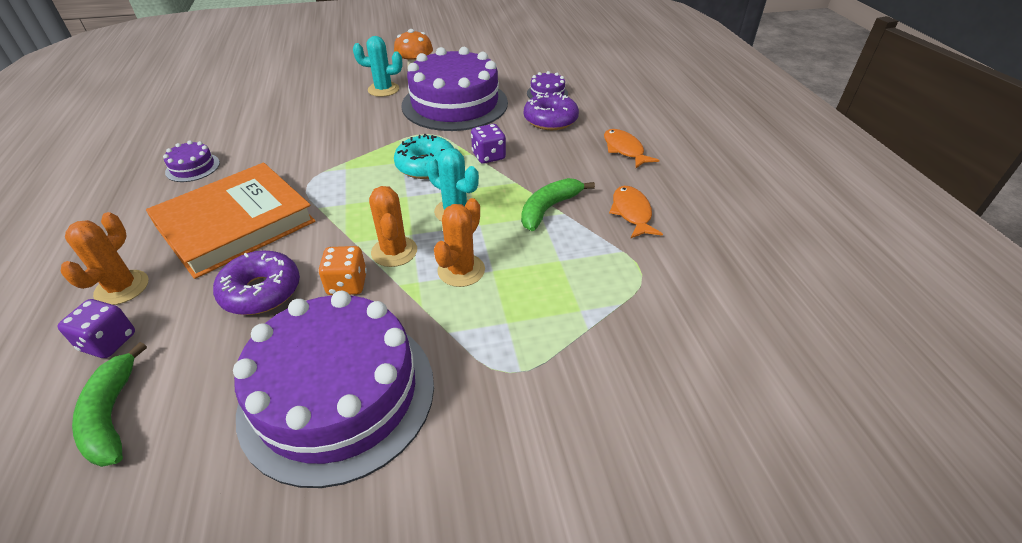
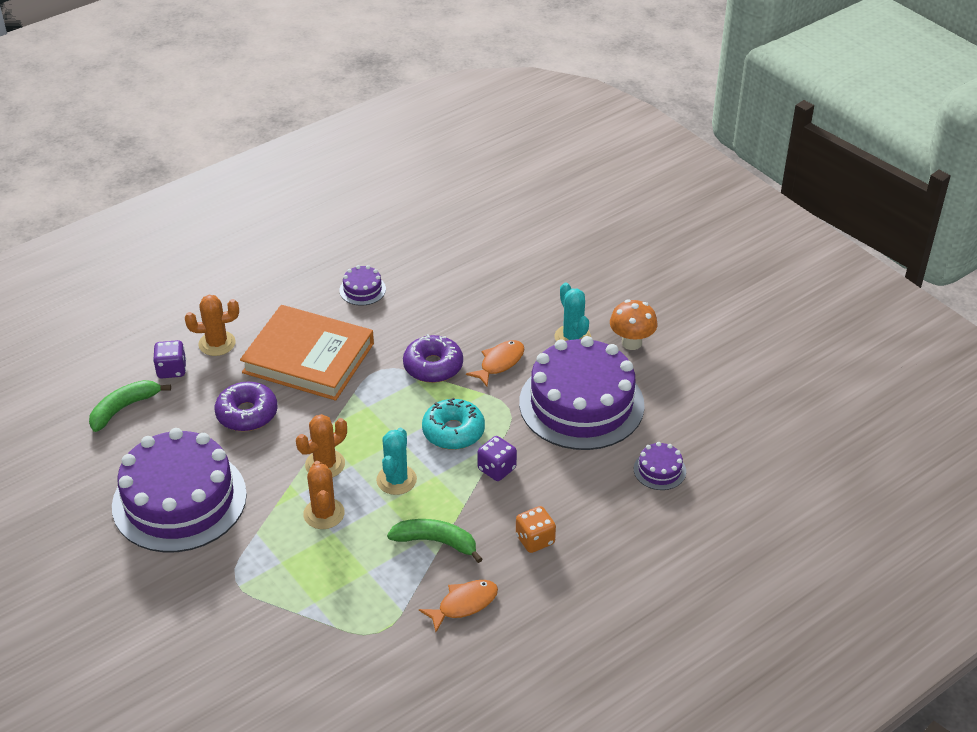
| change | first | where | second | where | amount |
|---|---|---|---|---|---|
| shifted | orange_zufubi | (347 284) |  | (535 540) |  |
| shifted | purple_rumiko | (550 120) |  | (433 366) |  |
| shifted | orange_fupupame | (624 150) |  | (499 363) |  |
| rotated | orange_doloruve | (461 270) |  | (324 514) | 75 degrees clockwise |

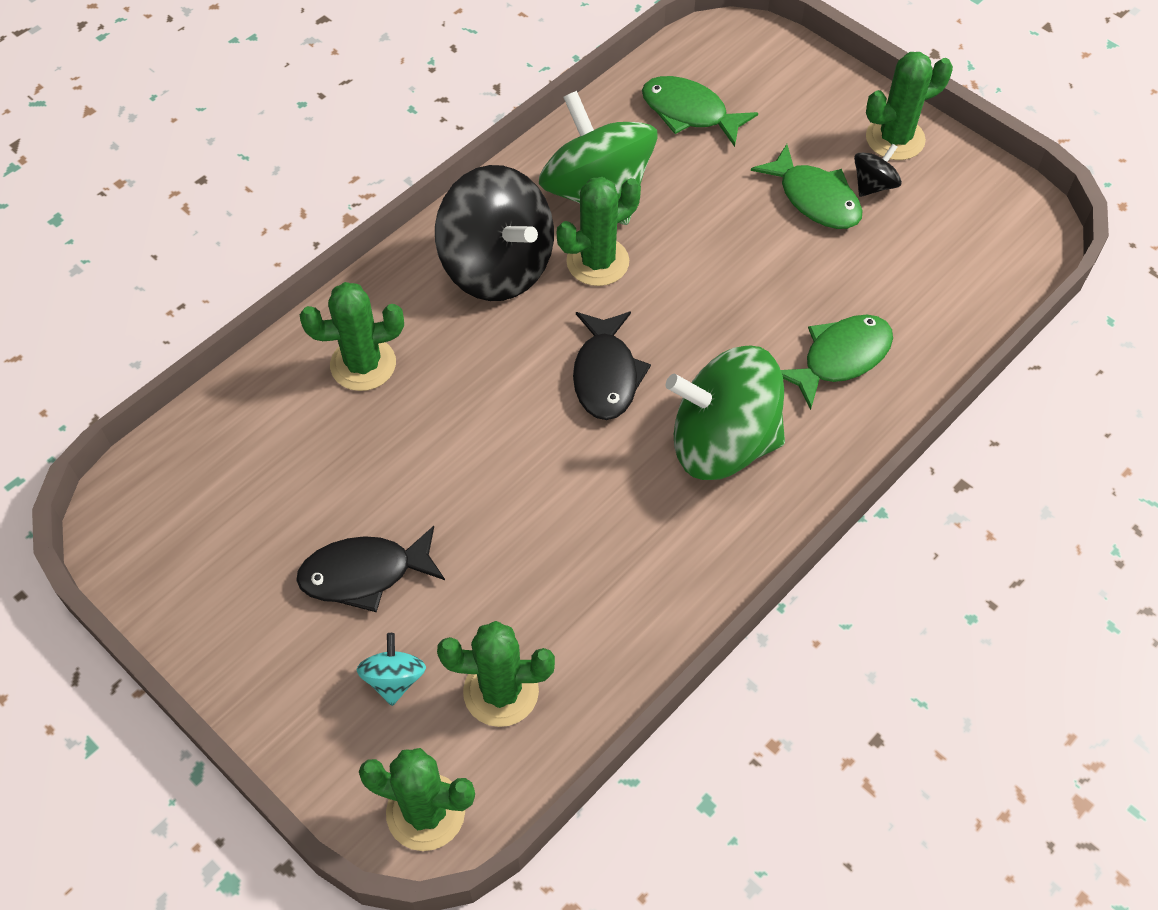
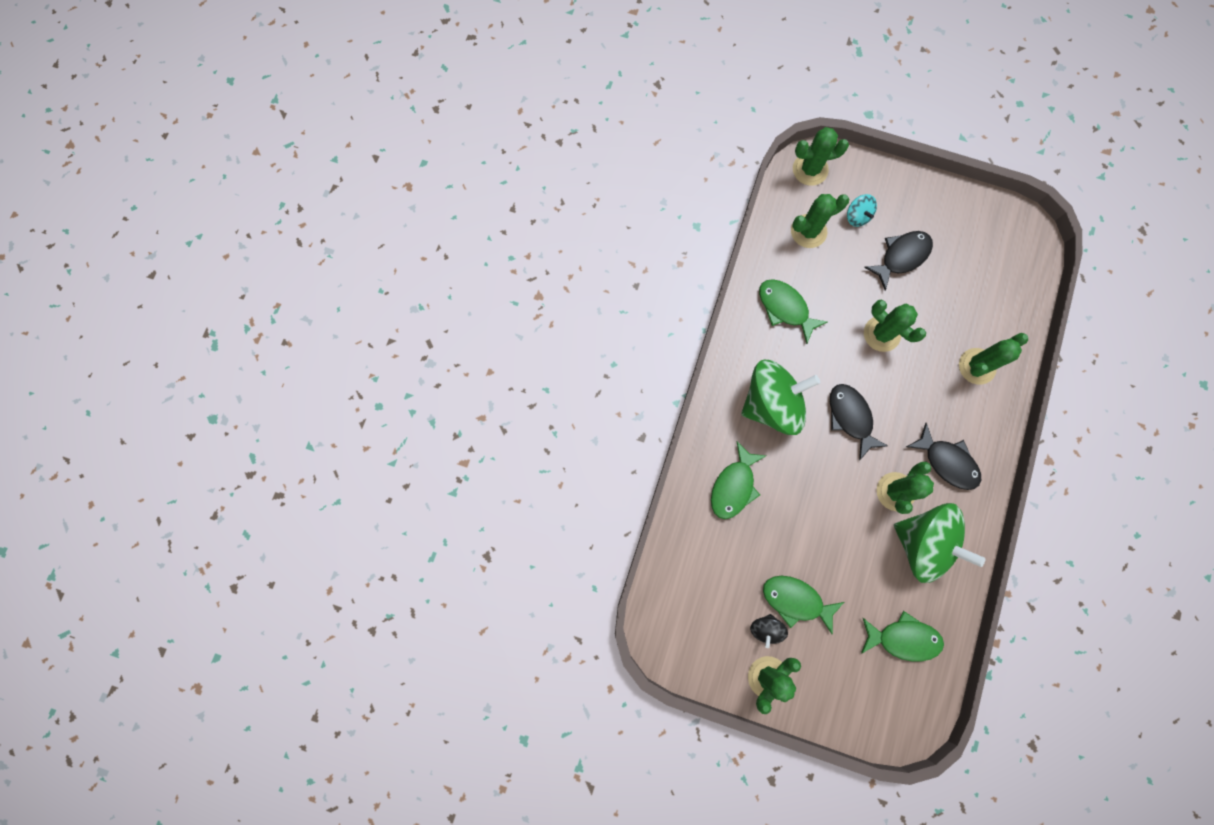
| change | first | where | second | where | amount |
|---|---|---|---|---|---|
| new |  |  | green_fupupame | (785 308) |  |
| new |  |  | green_doloruve | (881 334) |  |
| swapped | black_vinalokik | (498 267) | black_fupupame | (947 462) |  |

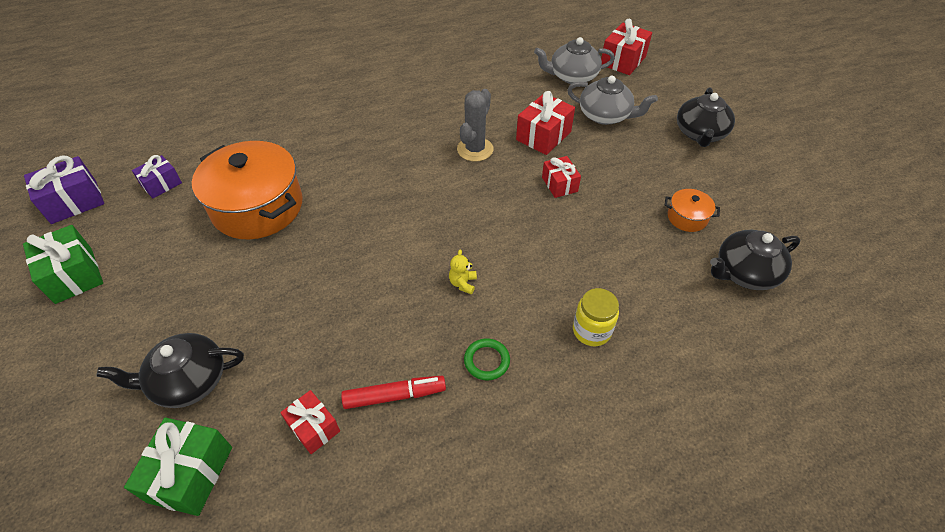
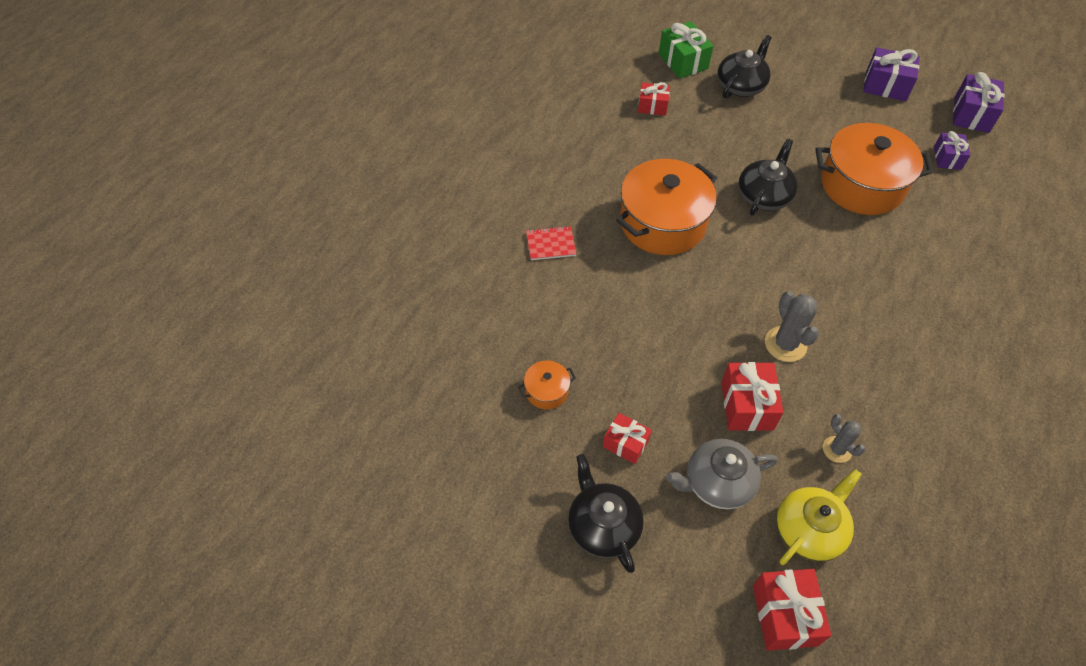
| change | first | where | second | where | amount |
|---|---|---|---|---|---|
| gone | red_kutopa | (394 395) |  |  |  |
| gone | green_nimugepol | (486 361) |  |  |  |
| new |  |  | grey_doloruve | (837 449) |  |
| shifted | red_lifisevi | (559 184) |  | (625 443) |  |
| shifted | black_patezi | (744 273) |  | (764 195) |  |
| swapped | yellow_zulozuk | (463 283) | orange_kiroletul | (662 223) |  |
| swapped | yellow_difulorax | (591 330) | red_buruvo | (550 244) |  |
| repainted | green_lifisevi | (74 275) | purple_lifisevi | (886 86) |  |
| repainted | grey_patezi | (572 76) | yellow_patezi | (809 529) |  |

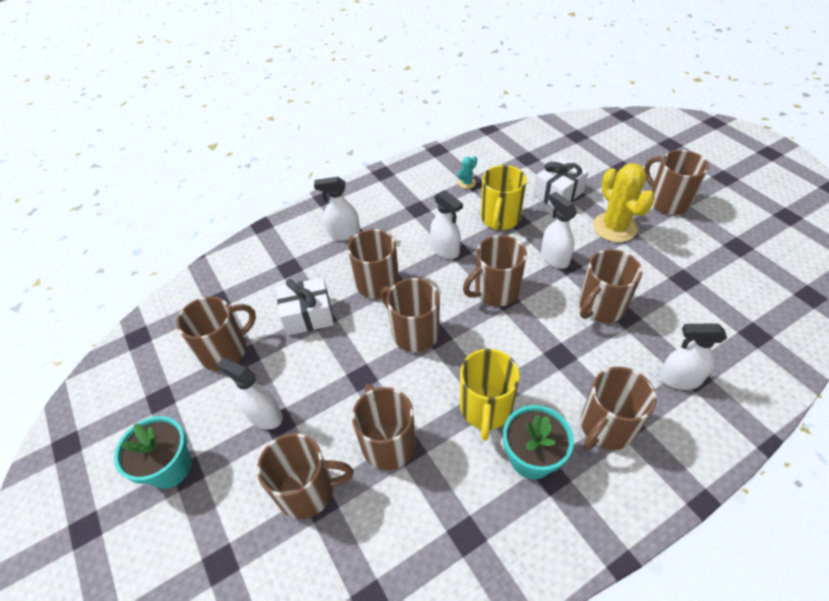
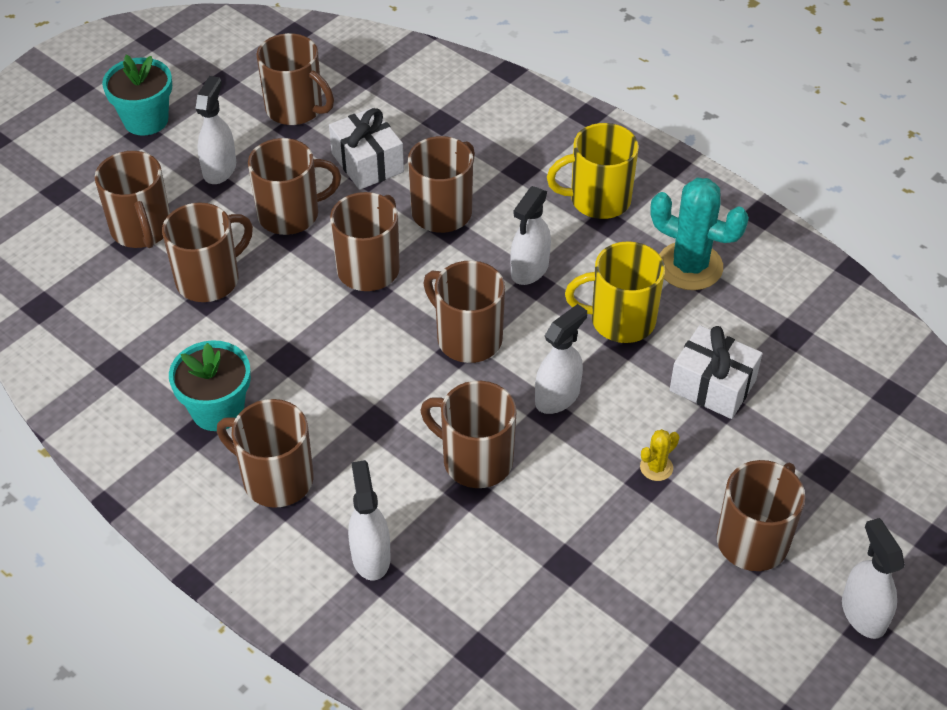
| change | first | where | second | where | amount |
|---|---|---|---|---|---|
| new |  |  | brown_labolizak | (290 214) |  |
| shifted | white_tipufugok | (344 234) |  | (863 613) |  |
| shifted | yellow_labolizak | (485 409) |  | (598 200) |  |
| scaled | turquoise_doloruve | (466 183) |  | (689 266) | x2.22 |
| scaled | yellow_doloruve | (614 227) |  | (656 467) | x0.45 |

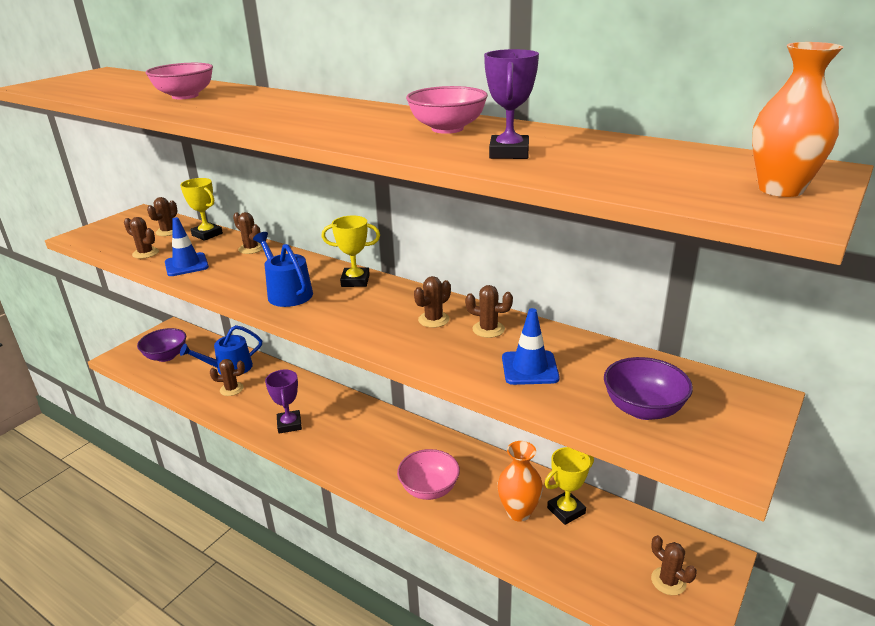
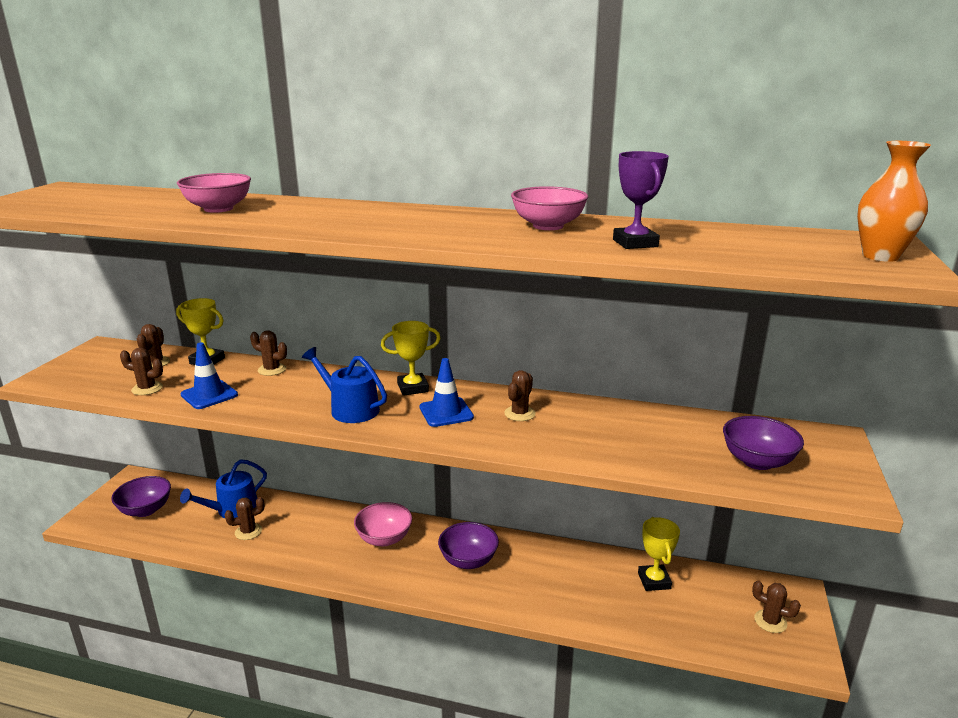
| change | first | where | second | where | amount |
|---|---|---|---|---|---|
| gone | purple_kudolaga | (289 424) |  |  |  |
| gone | brown_doloruve | (488 329) |  |  |  |
| gone | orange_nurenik | (519 512) |  |  |  |
| new |  |  | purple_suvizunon | (468 560) |  |
| shifted | pink_suvizunon | (429 489) |  | (384 538) |  |
| shifted | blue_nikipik | (530 368) |  | (446 412) |  |
| rotated | yellow_kudolaga | (566 510) |  | (654 581) | 45 degrees counterclockwise |

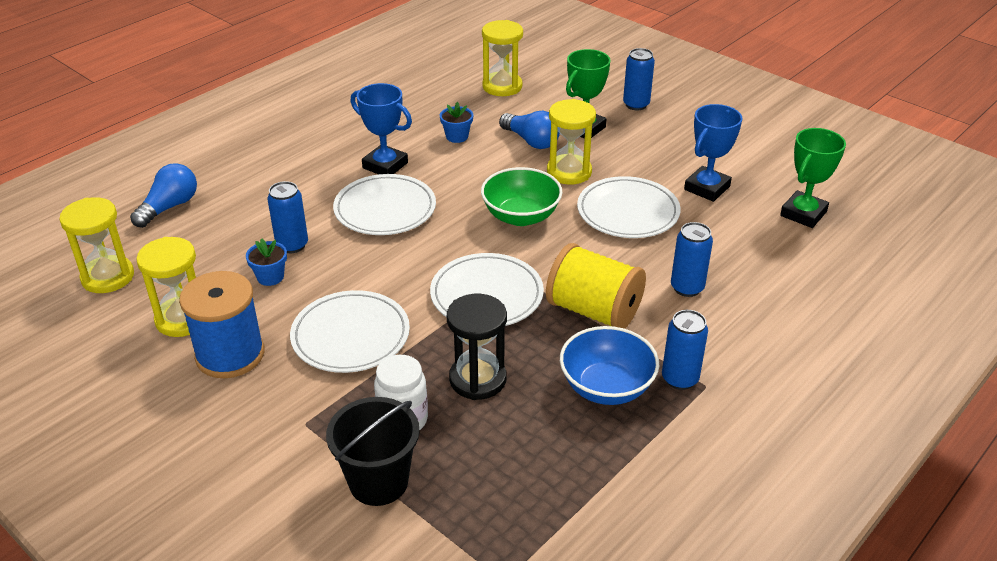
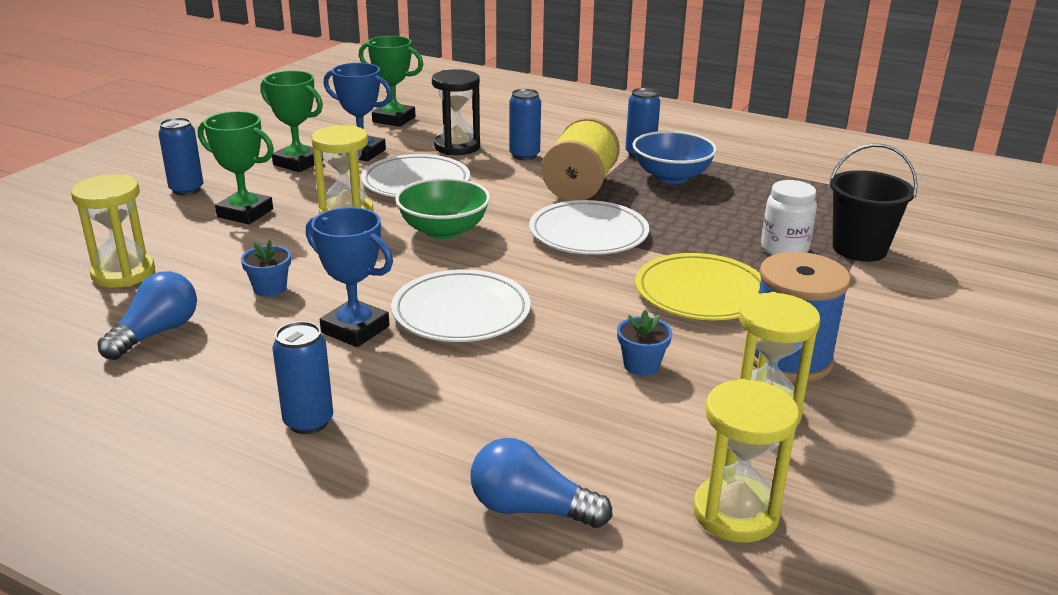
| change | first | where | second | where | amount |
|---|---|---|---|---|---|
| new |  |  | green_kudolaga | (298 163) |  |
| shifted | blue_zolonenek | (292 245) |  | (308 422) |  |
| shifted | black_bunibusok | (477 379) |  | (457 147) |  |
| shifted | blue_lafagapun | (531 141) |  | (156 333) |  |
| repainted | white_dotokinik | (350 336) | yellow_dotokinik | (701 293) |  |
| rotated | blue_kudolaga | (385 165) |  | (355 329) | 75 degrees counterclockwise |

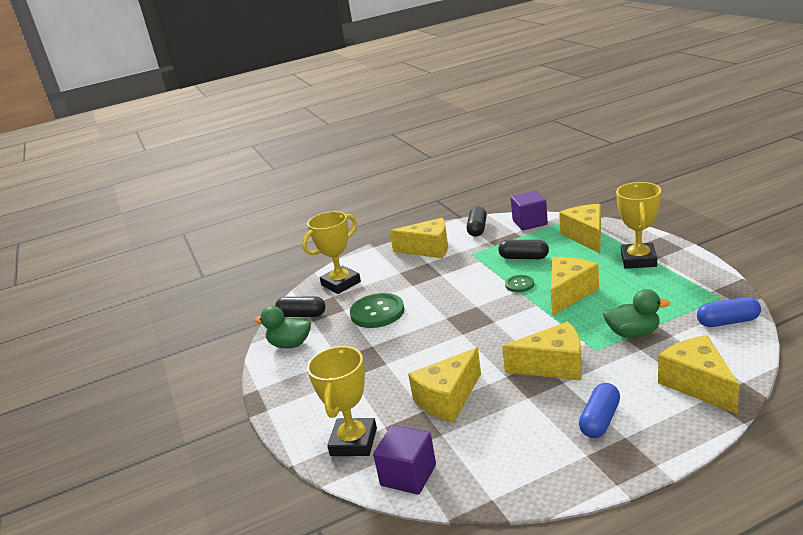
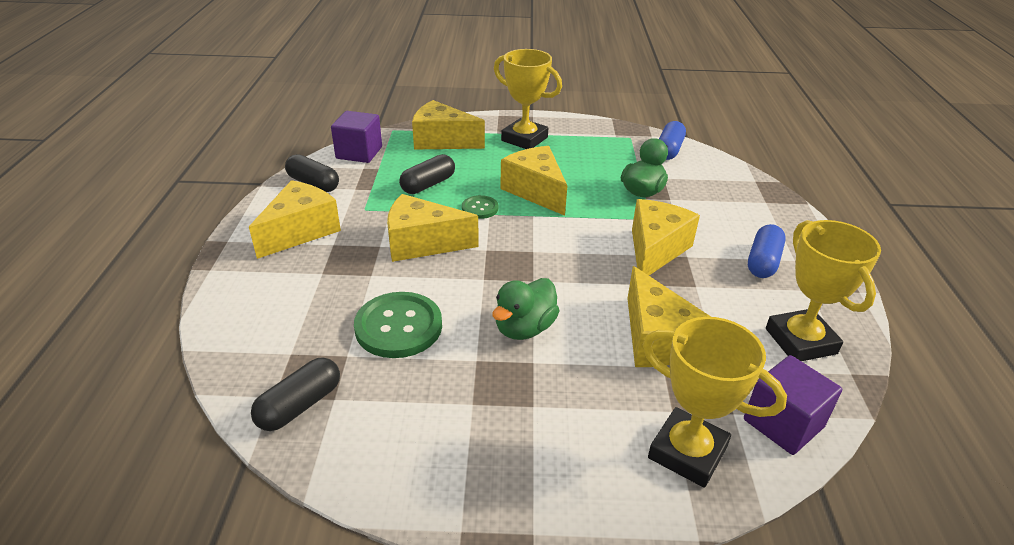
| change | first | where | second | where | amount |
|---|---|---|---|---|---|
| shifted | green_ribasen | (290 344) |  | (524 328) |  |
| shifted | yellow_kudolaga | (341 283) |  | (800 341) |  |
| shifted | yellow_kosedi | (697 384) |  | (422 243) |  |
| rotated | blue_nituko | (600 420) |  | (763 262) | 60 degrees clockwise |

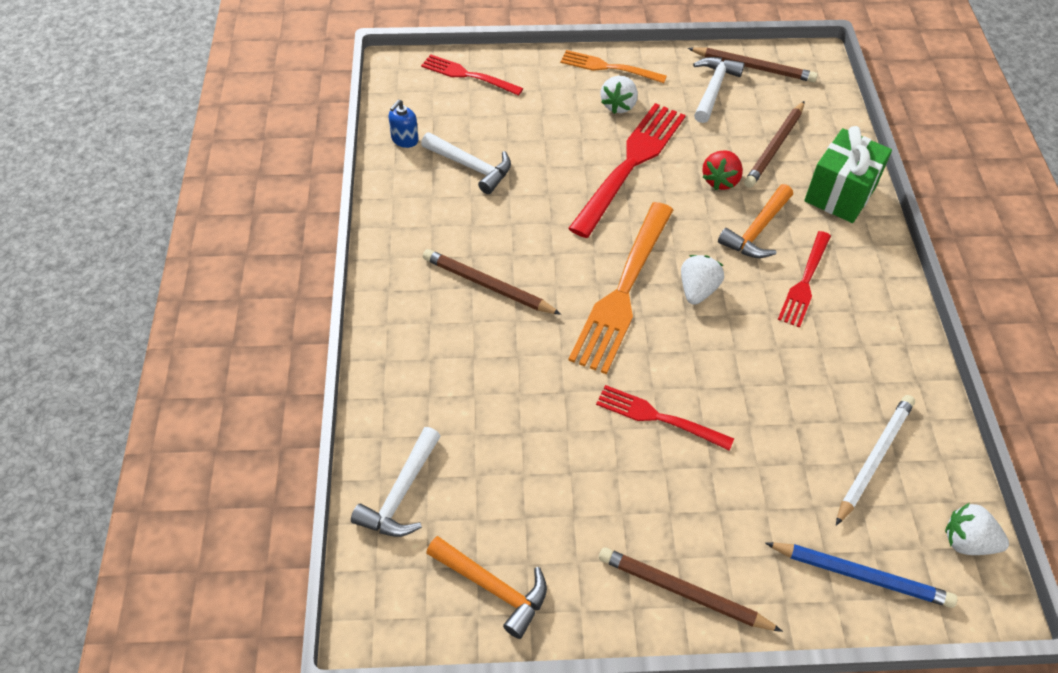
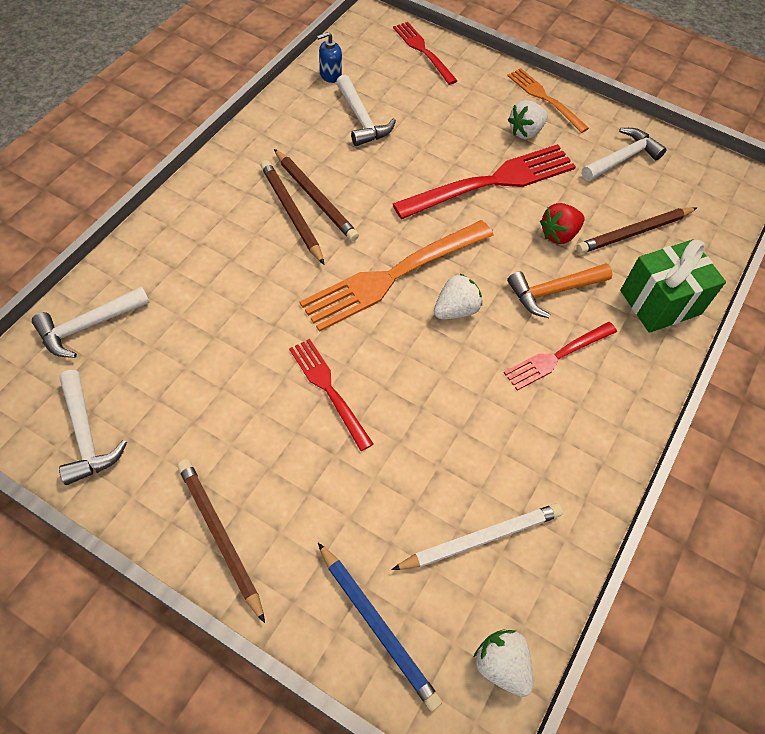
| change | first | where | second | where | amount |
|---|---|---|---|---|---|
| shifted | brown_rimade | (753 67) |  | (315 198) |  |
| repainted | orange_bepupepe | (493 588) | white_bepupepe | (86 436) |  |

